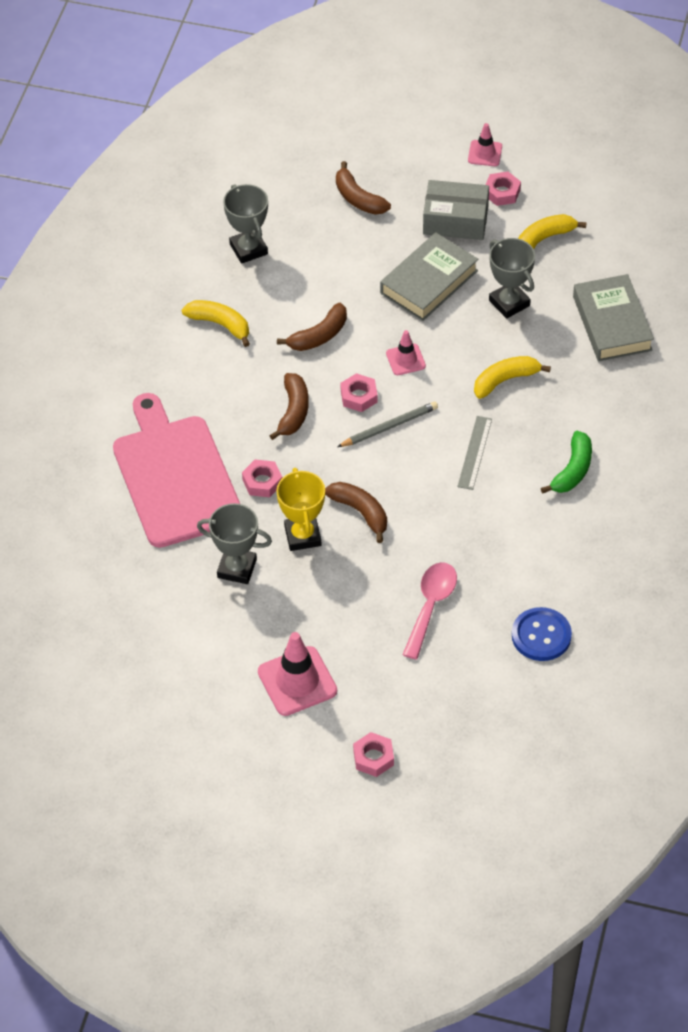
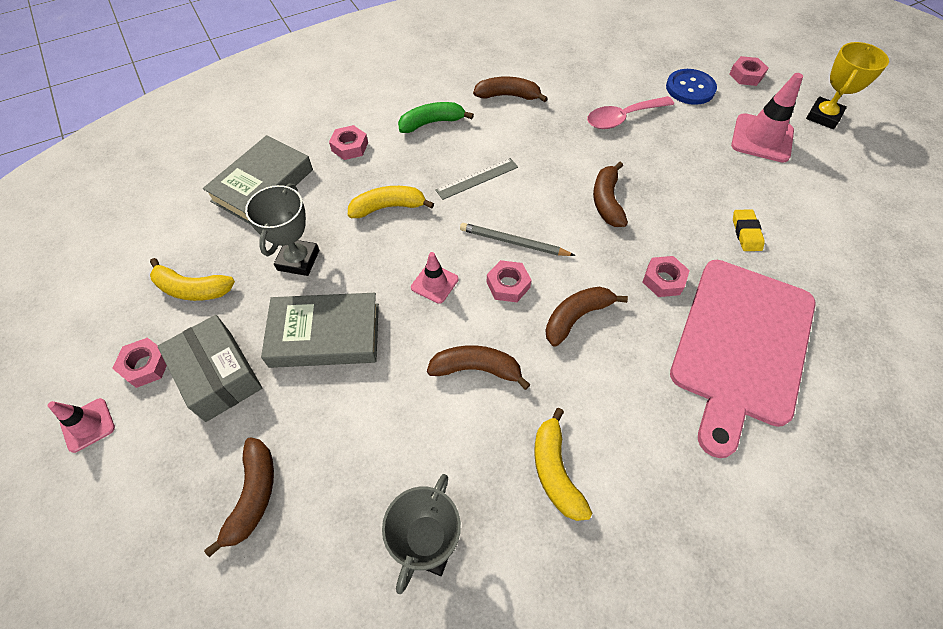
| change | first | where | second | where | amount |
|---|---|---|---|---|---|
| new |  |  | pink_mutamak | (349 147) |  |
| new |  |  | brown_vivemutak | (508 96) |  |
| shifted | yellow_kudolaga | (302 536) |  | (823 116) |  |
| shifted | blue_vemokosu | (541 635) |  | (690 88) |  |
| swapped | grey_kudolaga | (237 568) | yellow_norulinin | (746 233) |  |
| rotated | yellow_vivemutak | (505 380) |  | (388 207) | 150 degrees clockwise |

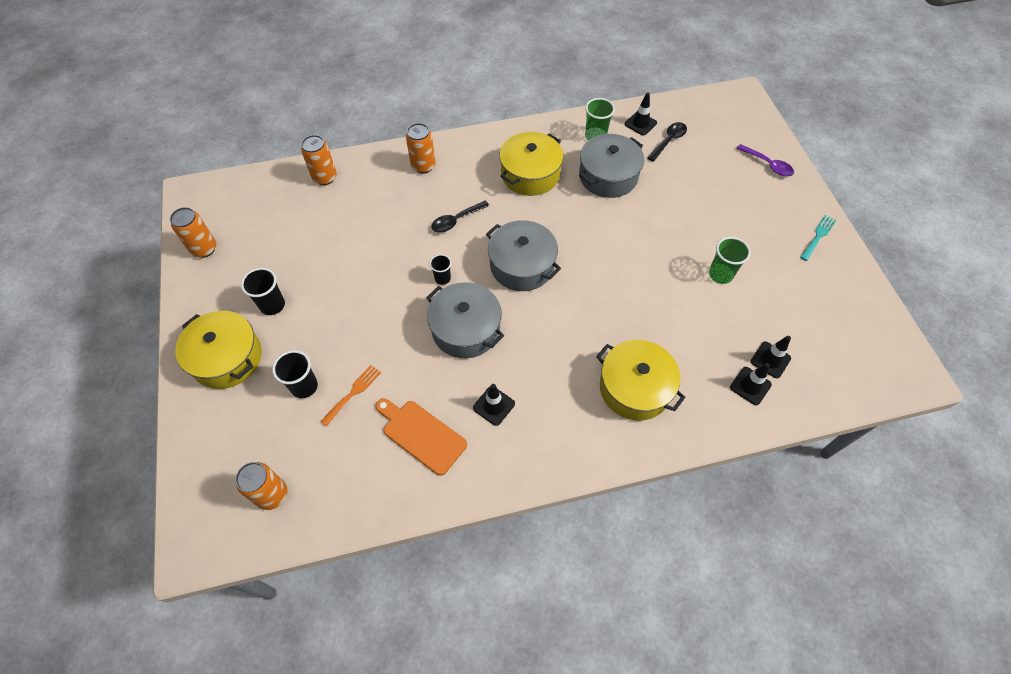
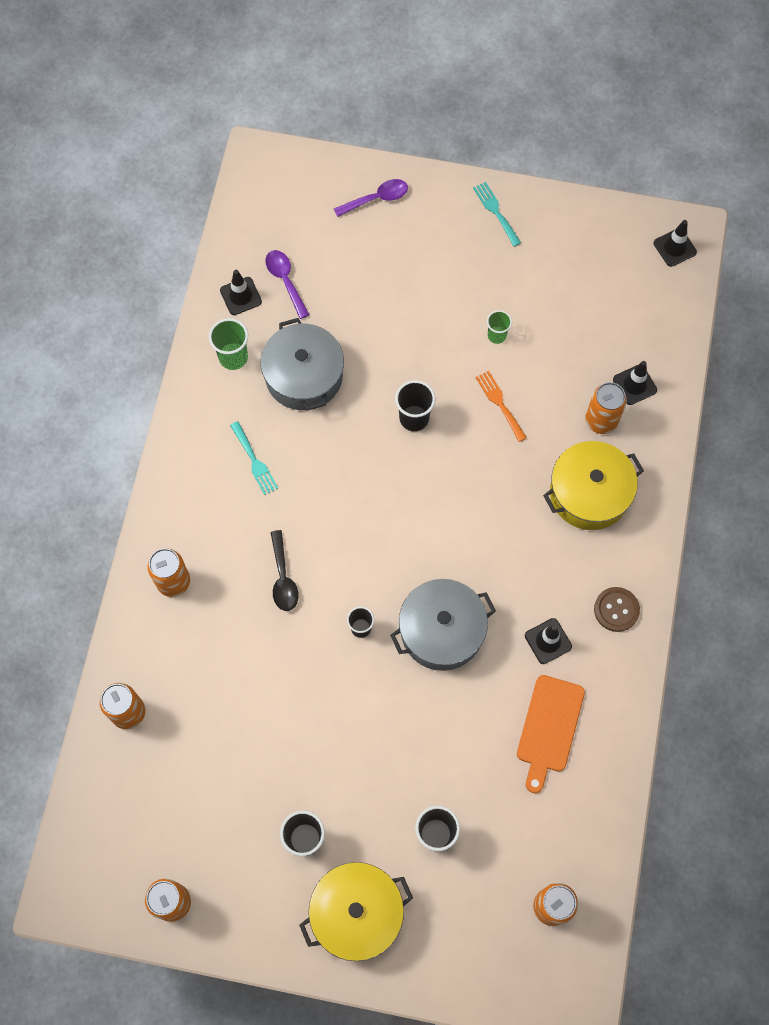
| change | first | where | second | where | amount |
|---|---|---|---|---|---|
| gone | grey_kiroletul | (522 265) |  |  |  |
| new |  |  | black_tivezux | (414 418) |  |
| new |  |  | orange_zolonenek | (601 420) |  |
| new |  |  | brown_vemokosu | (616 610) |  |
| shifted | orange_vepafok | (353 393) |  | (499 403) |  |
| shifted | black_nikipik | (770 360) |  | (674 247) |  |
| swapped | yellow_kiroletul | (530 174) | turquoise_vepafok | (254 461) |  |
| repainted | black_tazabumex | (668 141) | purple_tazabumex | (285 281) |  |
| rotated | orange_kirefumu | (421 434) |  | (549 728) | 45 degrees counterclockwise |
| scaled | green_tivezux | (720 274) |  | (497 335) | x0.65 |

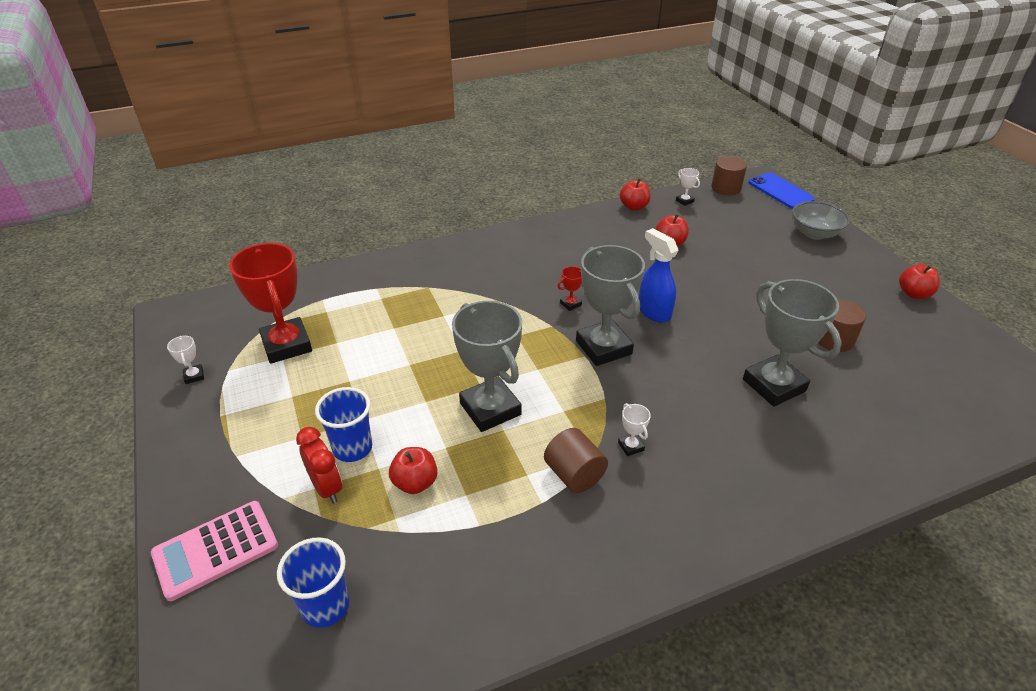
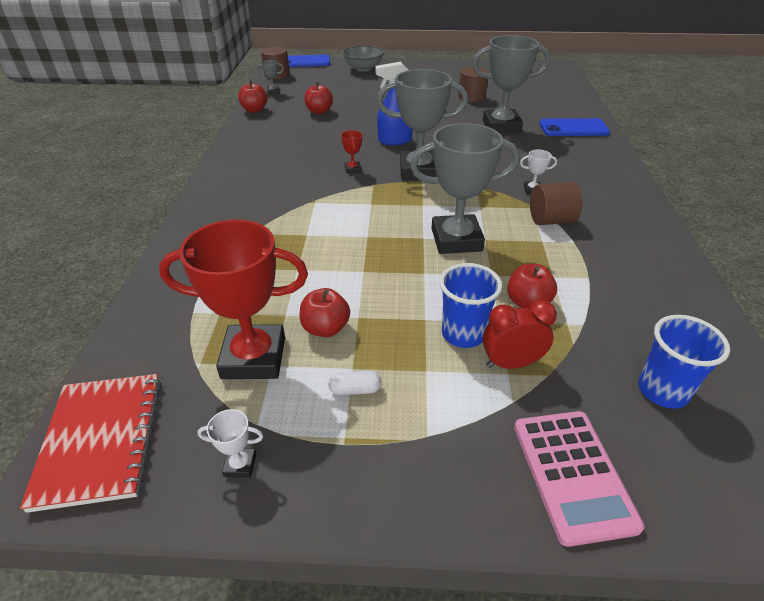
| change | first | where | second | where | amount |
|---|---|---|---|---|---|
| new |  |  | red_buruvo | (100 440) |  |
| new |  |  | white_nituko | (355 389) |  |
| new |  |  | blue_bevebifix | (573 128) |  |
| shifted | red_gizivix | (913 294) |  | (325 328) |  |
| repainted | white_kudolaga | (684 201) | grey_kudolaga | (273 91) |  |

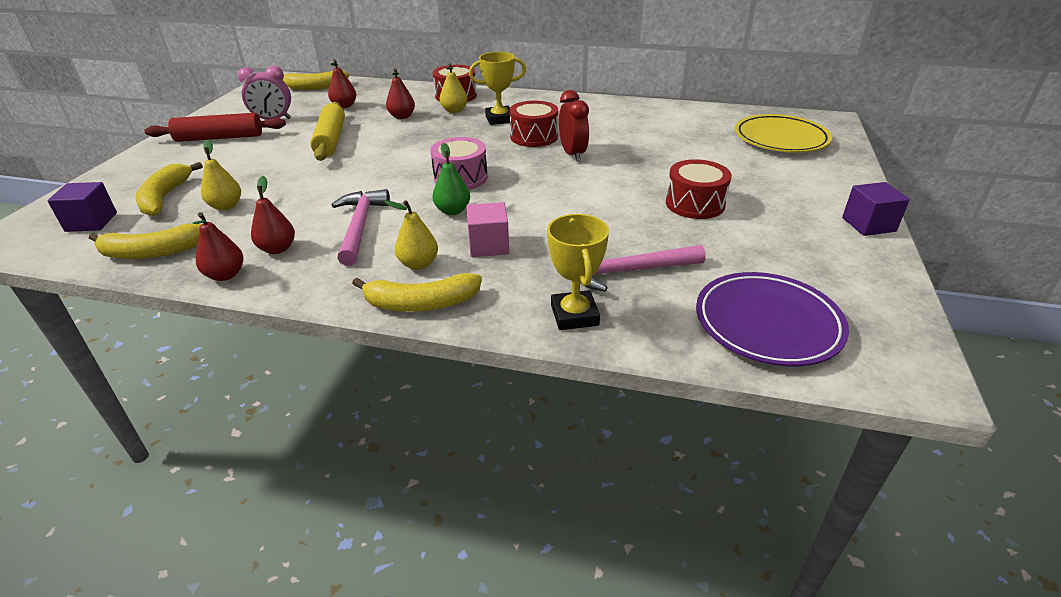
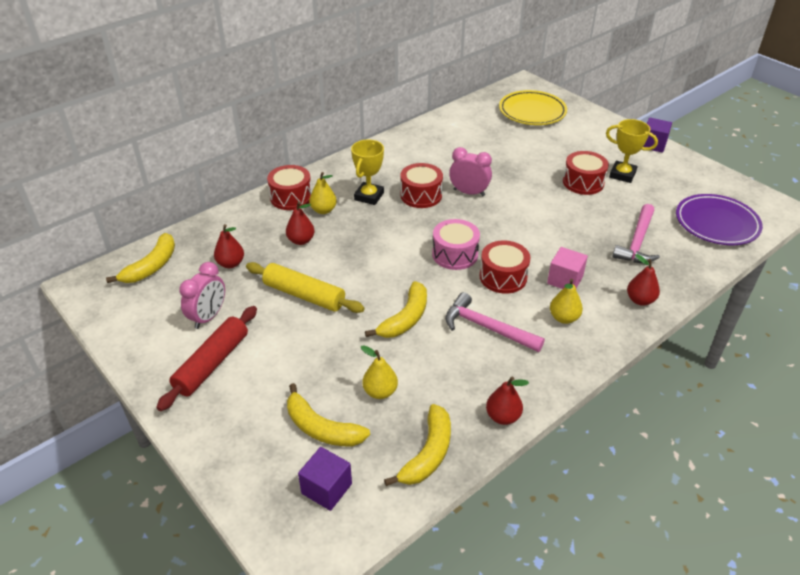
| change | first | where | second | where | amount |
|---|---|---|---|---|---|
| shifted | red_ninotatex | (277 249) |  | (640 300) |  |
| shifted | yellow_vivemutak | (421 303) |  | (405 318) |  |
| shifted | yellow_kudolaga | (574 315) |  | (622 175) |  |
| swapped | green_ninotatex | (452 211) | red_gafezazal | (503 277) |  |
| repainted | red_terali | (572 154) | pink_terali | (469 192) |  |

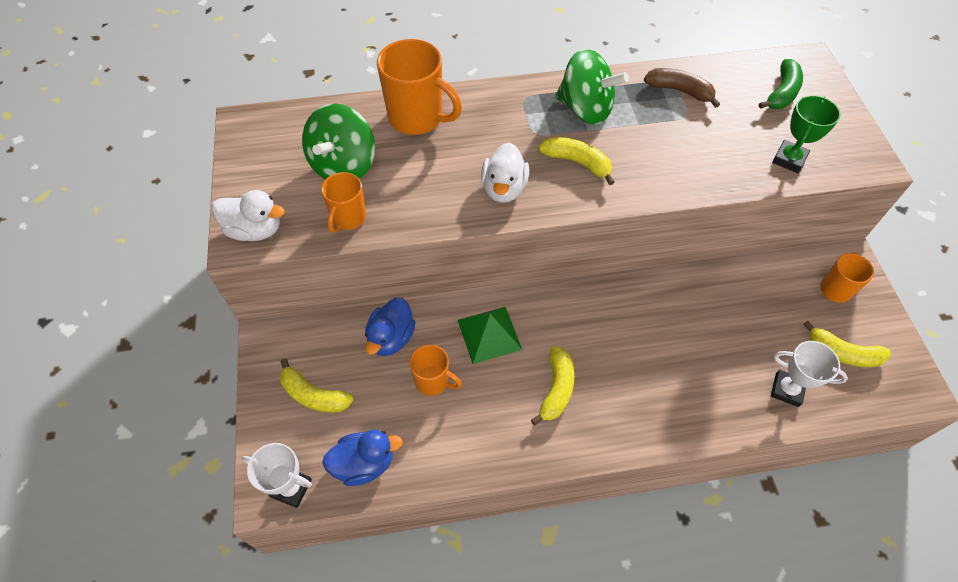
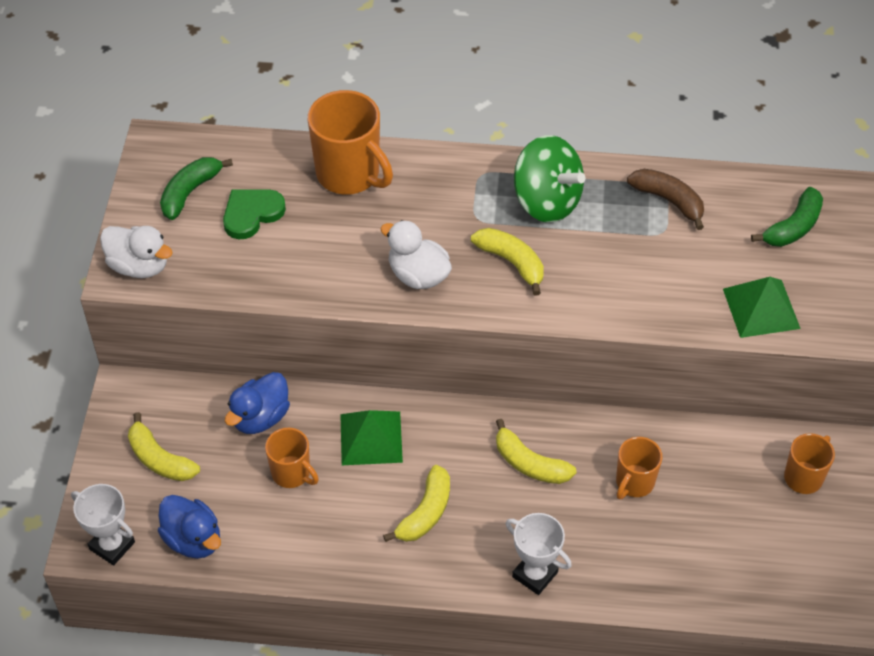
| change | first | where | second | where | amount |
|---|---|---|---|---|---|
| new |  |  | green_vivemutak | (190 192) |  |
| shifted | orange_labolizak | (348 218) |  | (634 483) |  |
| shifted | white_kudolaga | (787 390) |  | (535 574) |  |
| shifted | yellow_vivemutak | (842 353) |  | (530 464) |  |
| swapped | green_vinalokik | (344 165) | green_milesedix | (252 214) |  |
| swapped | green_kudolaga | (789 159) | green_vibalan | (761 308) |  |
| rotated | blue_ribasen | (364 464) |  | (193 539) | 45 degrees clockwise |
| rotated | white_ribasen | (504 189) |  | (418 275) | 105 degrees clockwise |

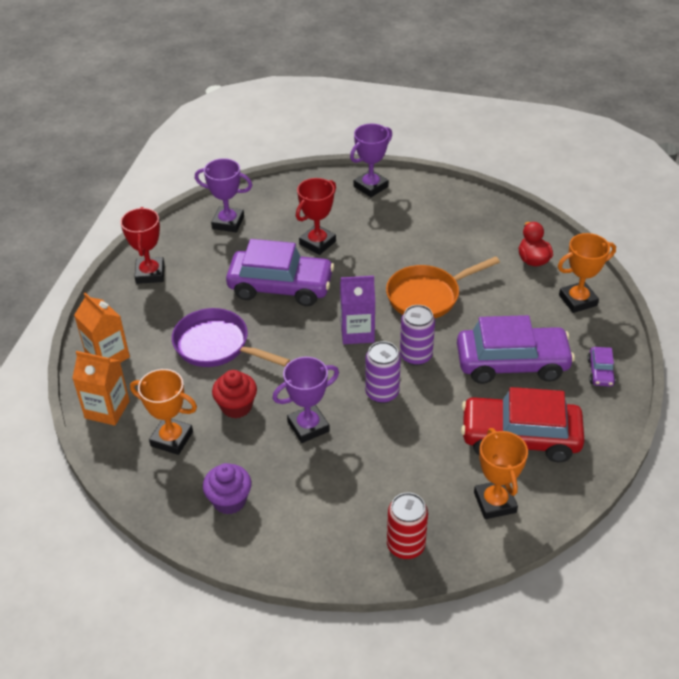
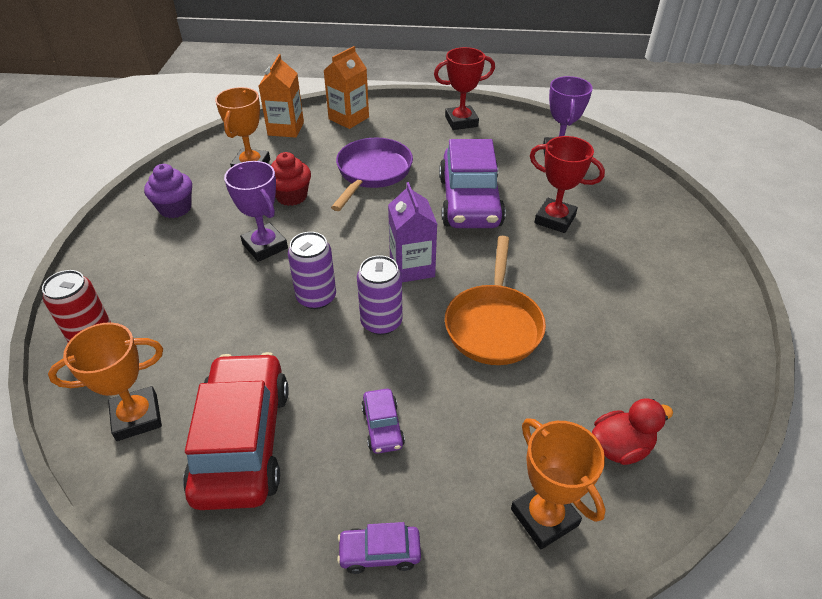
| change | first | where | second | where | amount |
|---|---|---|---|---|---|
| gone | purple_kudolaga | (371 186) |  |  |  |
| rotated | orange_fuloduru | (427 296) |  | (494 325) | 135 degrees counterclockwise |
| scaled | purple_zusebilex | (512 363) |  | (383 426) | x0.43 |

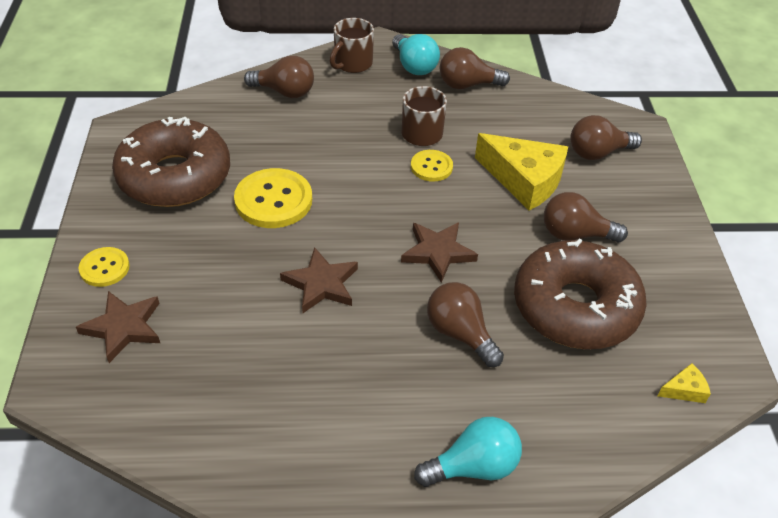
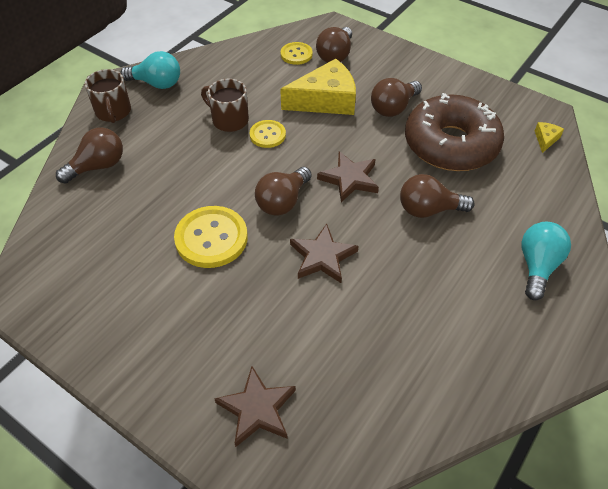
| change | first | where | second | where | amount |
|---|---|---|---|---|---|
| gone | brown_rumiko | (175 176) |  |  |  |
| shifted | yellow_vemokosu | (104 268) |  | (296 54) |  |
| shifted | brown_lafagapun | (467 85) |  | (283 201) |  |

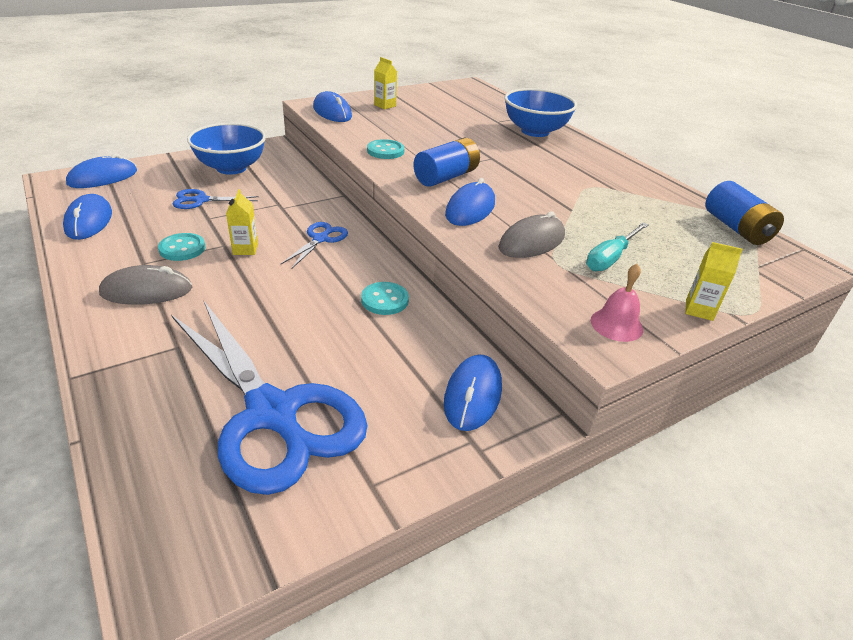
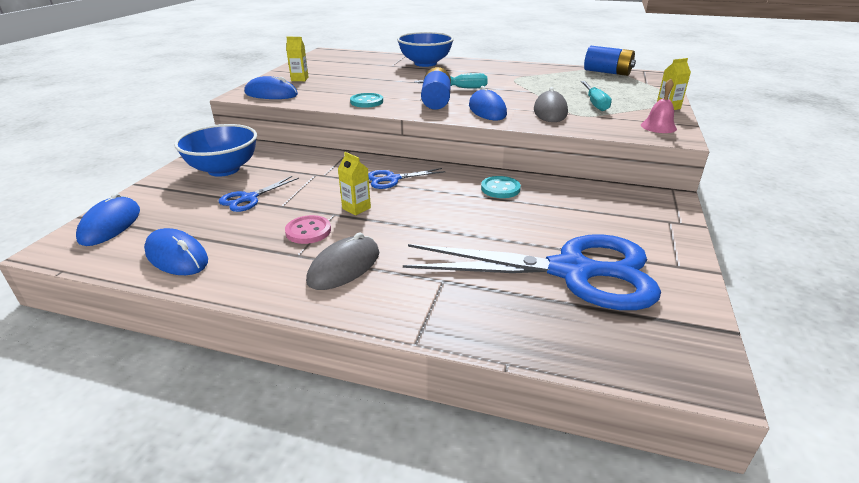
| change | first | where | second | where | amount |
|---|---|---|---|---|---|
| gone | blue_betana | (473 395) |  |  |  |
| new |  |  | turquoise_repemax | (460 88) |  |
| repainted | turquoise_vemokosu | (182 248) | pink_vemokosu | (308 231) |  |
| rotated | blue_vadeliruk | (320 239) |  | (393 179) | 90 degrees counterclockwise |

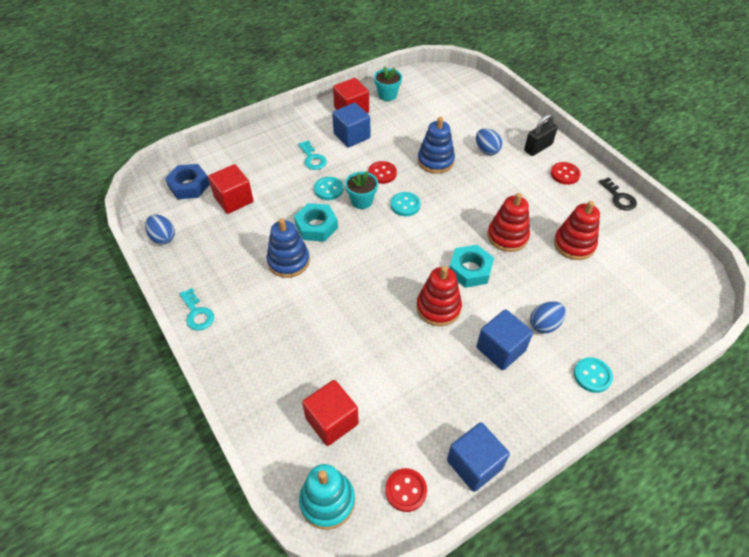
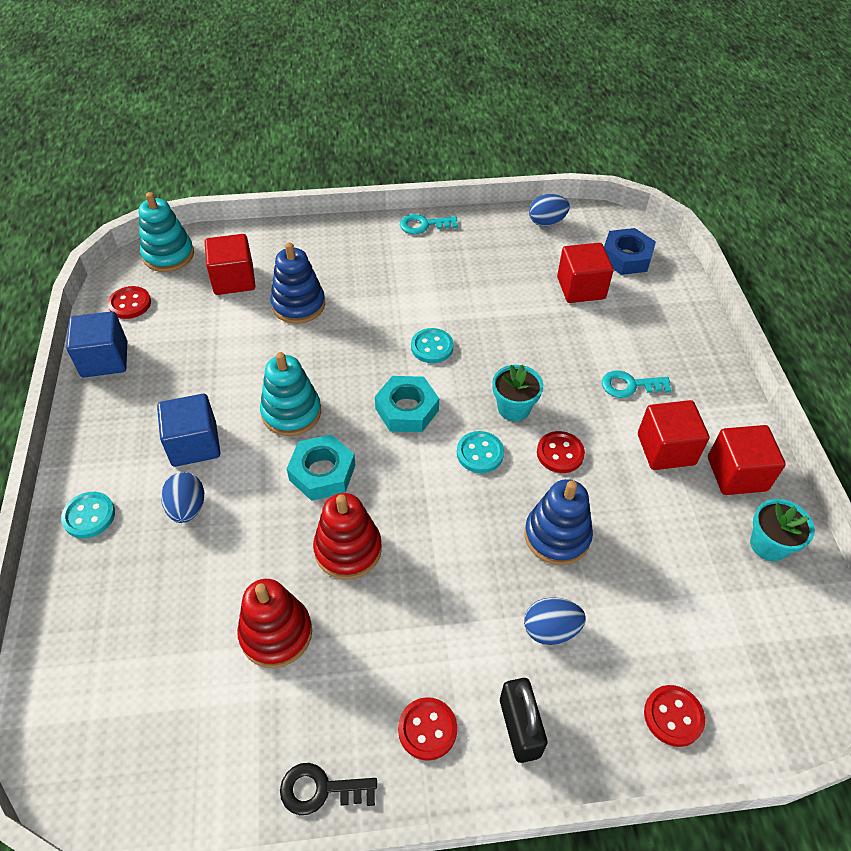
| change | first | where | second | where | amount |
|---|---|---|---|---|---|
| new |  |  | red_vemokosu | (673 716) |  |
| shifted | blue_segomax | (288 261) |  | (298 305) |  |
| shifted | turquoise_mutamak | (316 226) |  | (407 409) |  |
| shifted | turquoise_vemokosu | (328 189) |  | (432 347) |  |
| repainted | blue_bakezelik | (352 136) | red_bakezelik | (666 449) |  |
| repainted | red_segomax | (438 308) | turquoise_segomax | (291 412) |  |

